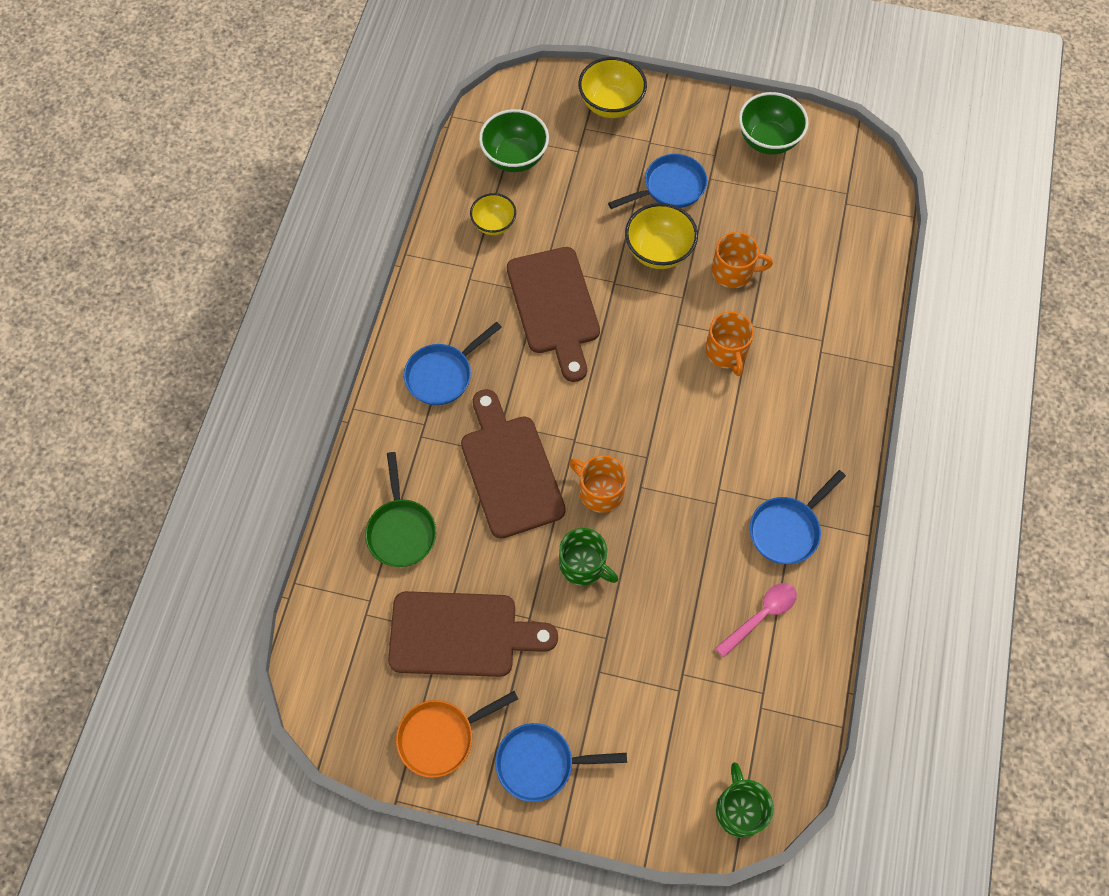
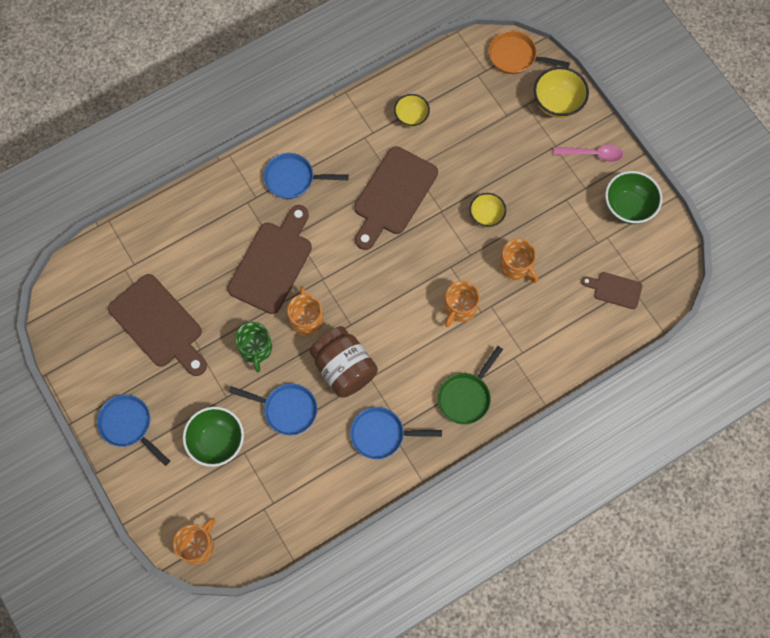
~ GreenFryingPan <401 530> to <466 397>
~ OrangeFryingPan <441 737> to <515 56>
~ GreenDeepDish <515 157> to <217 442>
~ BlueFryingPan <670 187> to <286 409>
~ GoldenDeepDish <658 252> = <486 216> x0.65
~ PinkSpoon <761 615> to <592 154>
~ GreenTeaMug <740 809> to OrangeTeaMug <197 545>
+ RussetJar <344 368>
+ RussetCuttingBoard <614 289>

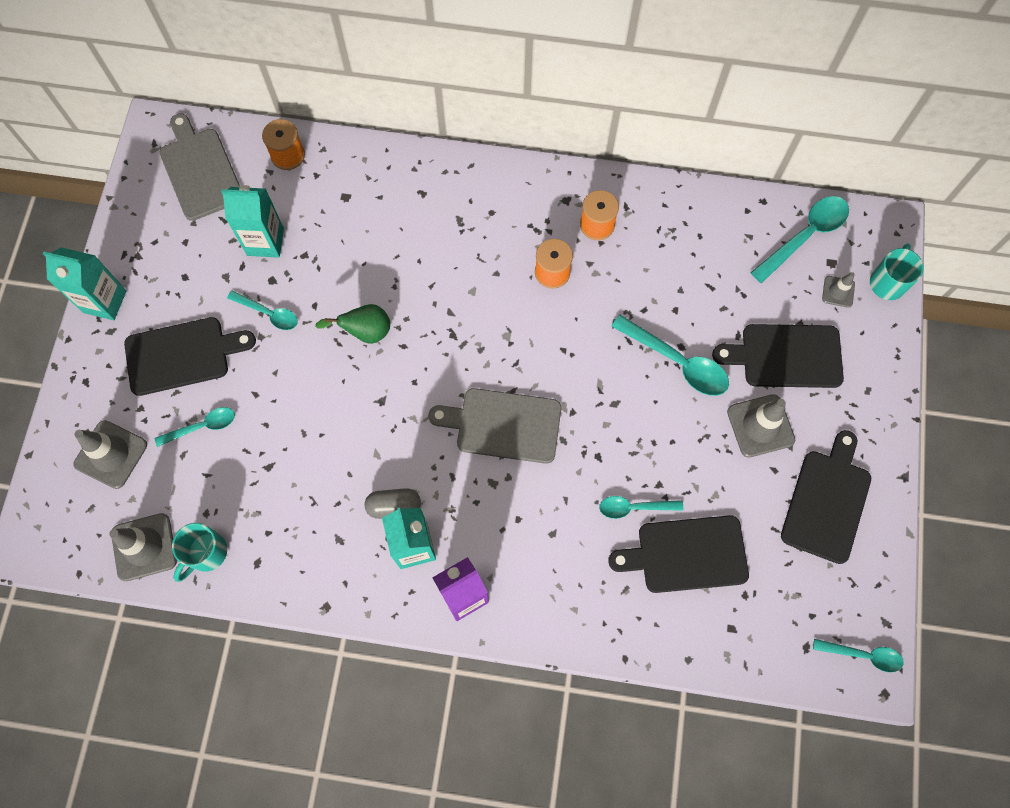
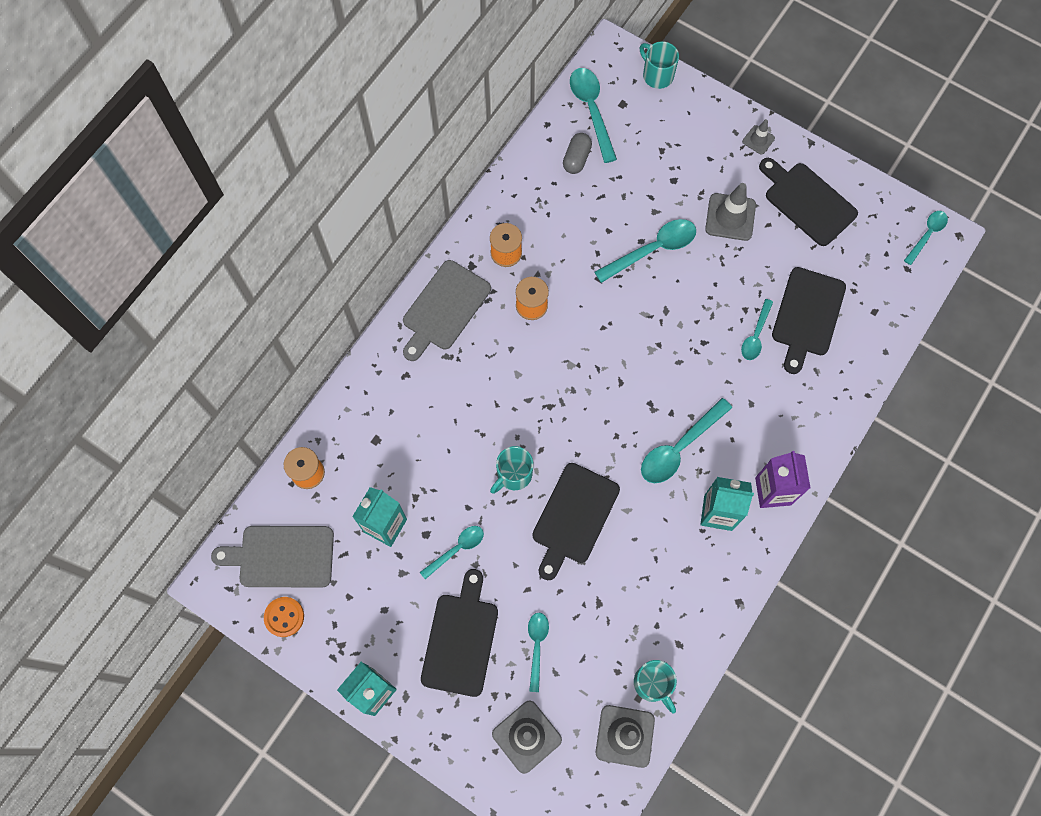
~ GreenPear <365 332> to TealTeaMug <513 475>
~ AshGreyCapsule <394 506> to <576 159>
~ AshGreyCuttingBoard <503 425> to <444 308>
~ BlackCuttingBoard <786 356> to <574 517>
~ AshGreySafetyCone <838 291> to <758 140>
+ OrangeSewingButton <284 617>
+ TealSpoon <679 448>

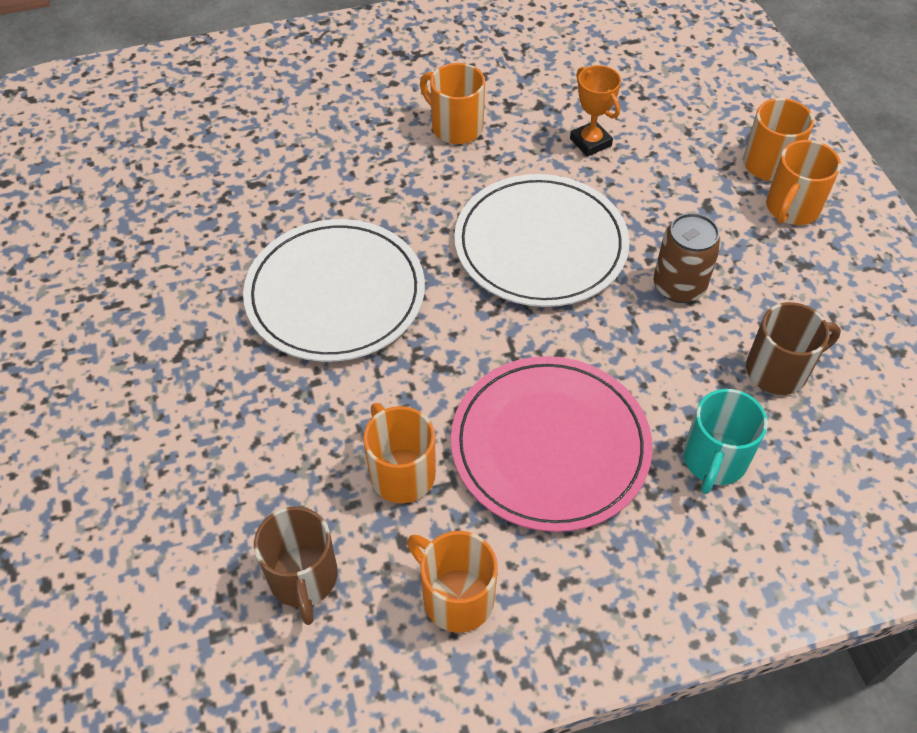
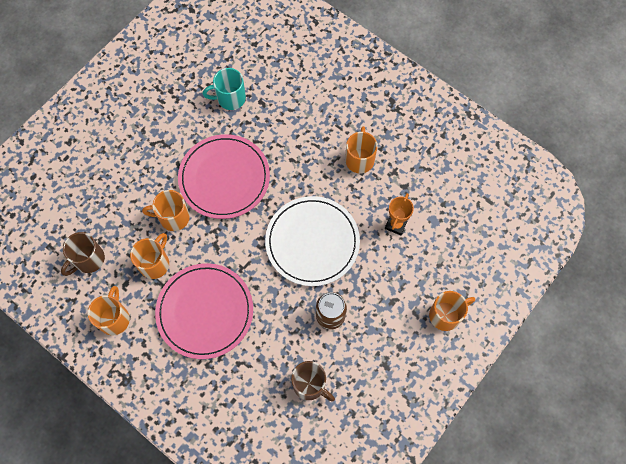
~ PureWhiteDinnerPlate <335 294> to PinkDinnerPlate <224 178>
~ TealTeaMug <714 460> to <230 98>
~ OrangeTeaMug <791 208> to <173 217>

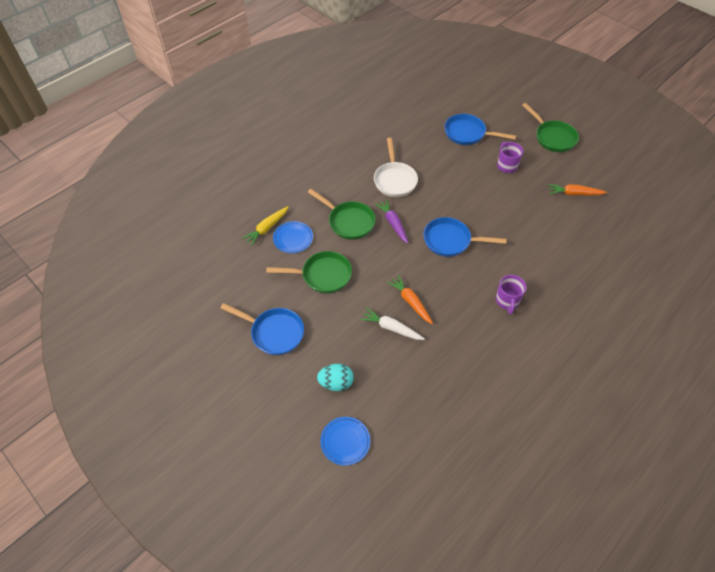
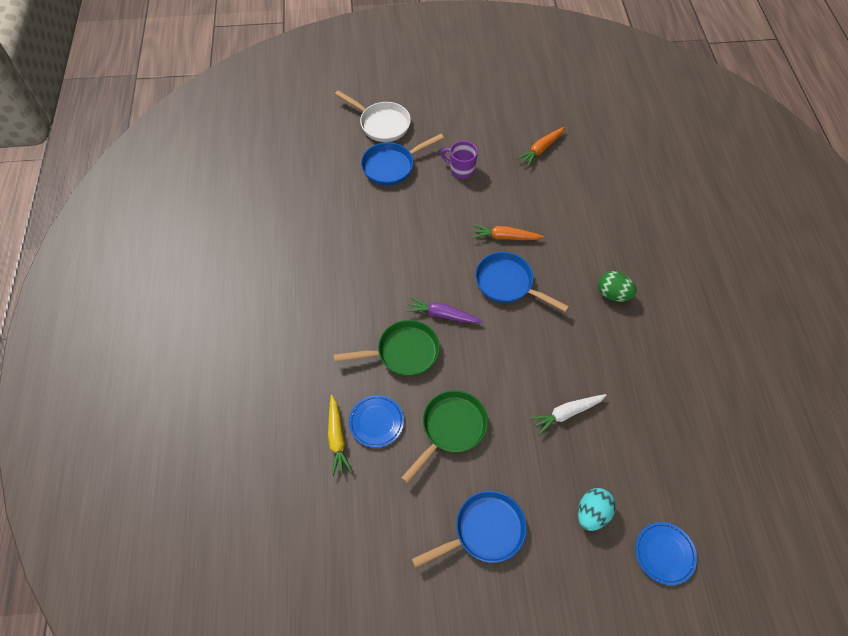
~ PureWhiteFryingPan <394 180> to <381 124>
~ OrangeCarrot <410 302> to <505 237>
~ BlueFryingPan <450 241> = <508 284> 75 degrees clockwise
~ VioletTeaMug <507 301> to GreenToyEgg <613 294>
- GreenFryingPan <552 137>

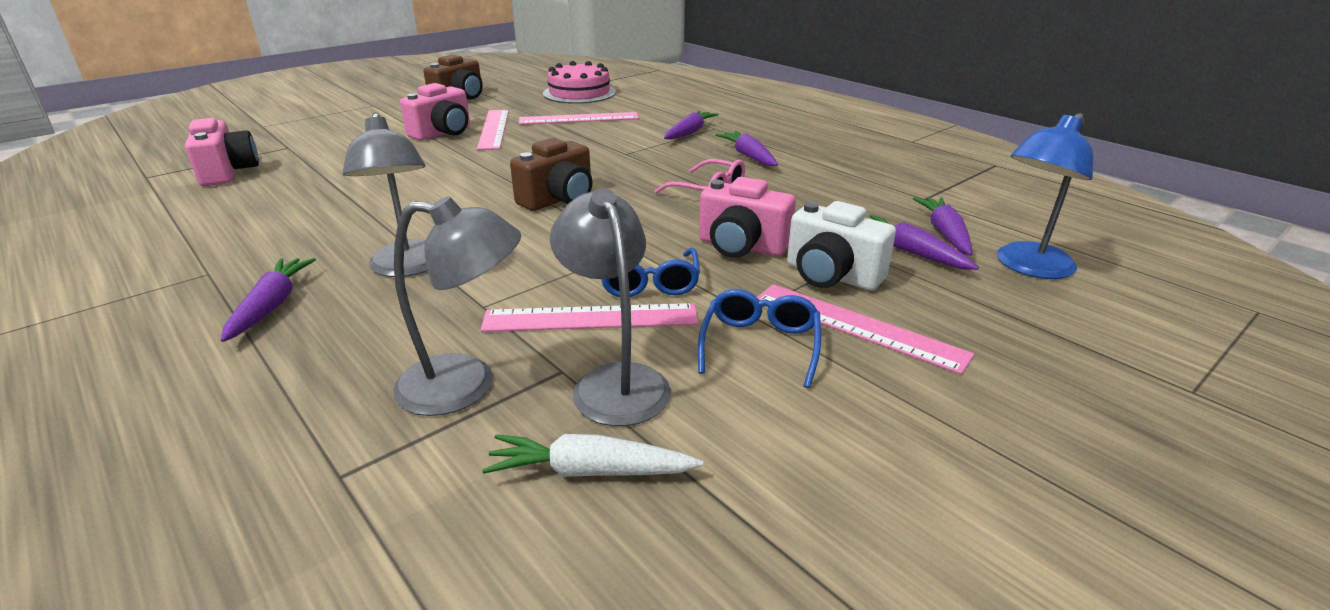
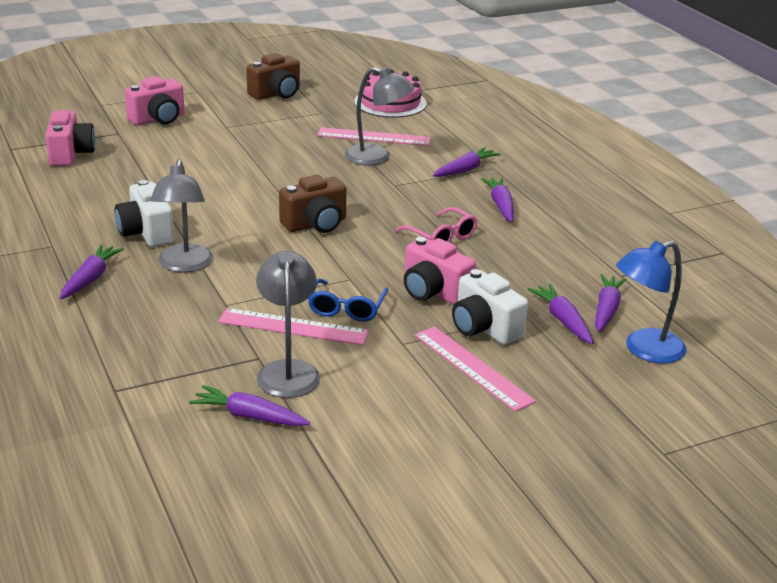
~ AshGreyReadingLamp <466 386> to <377 157>
~ PinkPhotoCamera <443 133> to <158 119>
- PinkRuler <494 129>
~ PureWhiteCarrot <590 471> to VioletCarrot <249 416>
- BlueSpectacles <760 345>
+ PureWhitePhotoCamera <146 233>

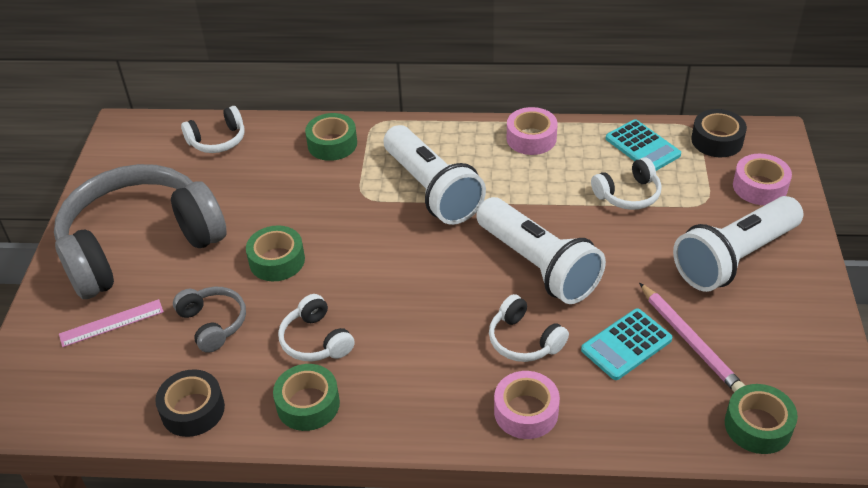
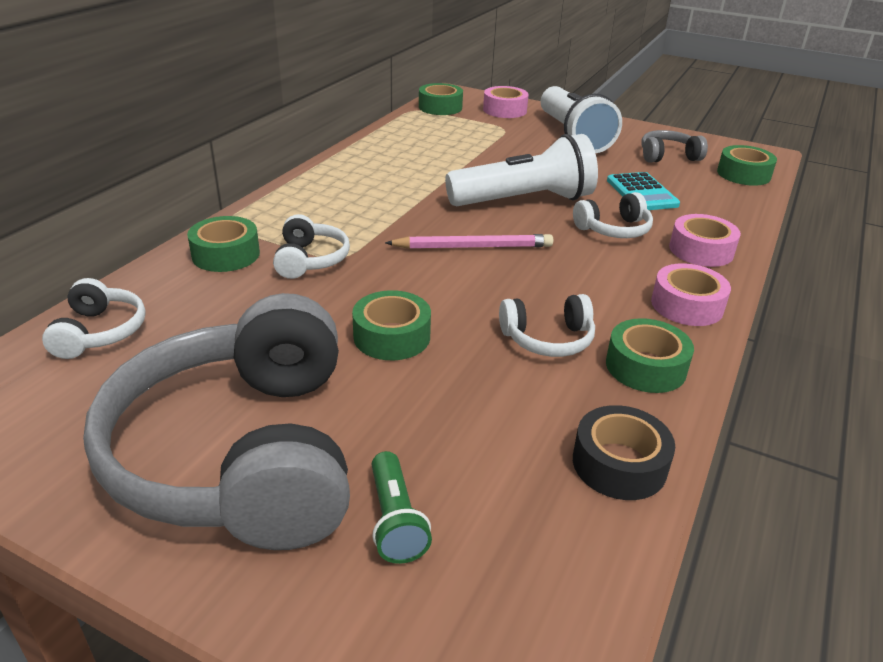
~ PinkRuler <111 323> to GreenTorch <395 520>
~ AshGreyOverEarHeadphones <213 324> to <668 156>
- PureWhiteTorch <432 190>
~ PinkTape <531 138> to <687 305>
~ PureWhiteOverEarHeadphones <628 194> to <310 260>
- TealCalculator <642 147>
~ PinkWoodenPencil <690 341> to <473 247>
~ BlackTape <717 140> to GreenTape <440 107>

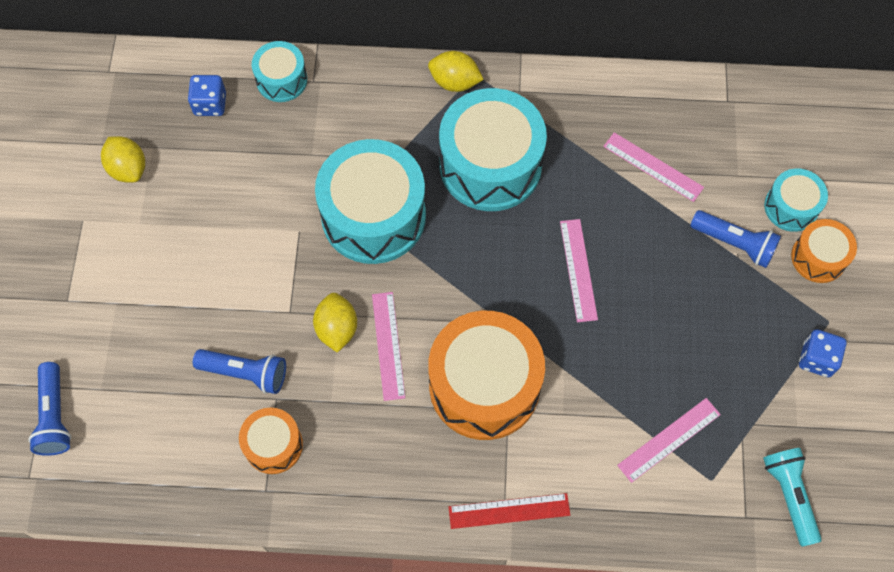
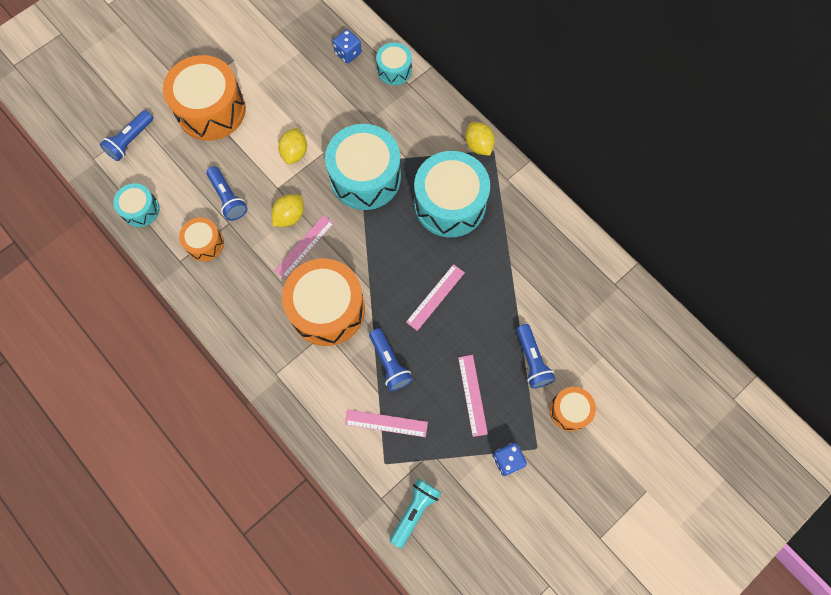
~ GoldenCitrusFruit <128 169> to <295 153>
- RedRuler <509 511>
~ PinkRuler <653 167> to <472 395>
~ TealSnareDrum <791 207> to <141 210>
+ OrangeSnareDrum <211 110>
+ BlueTorch <389 363>

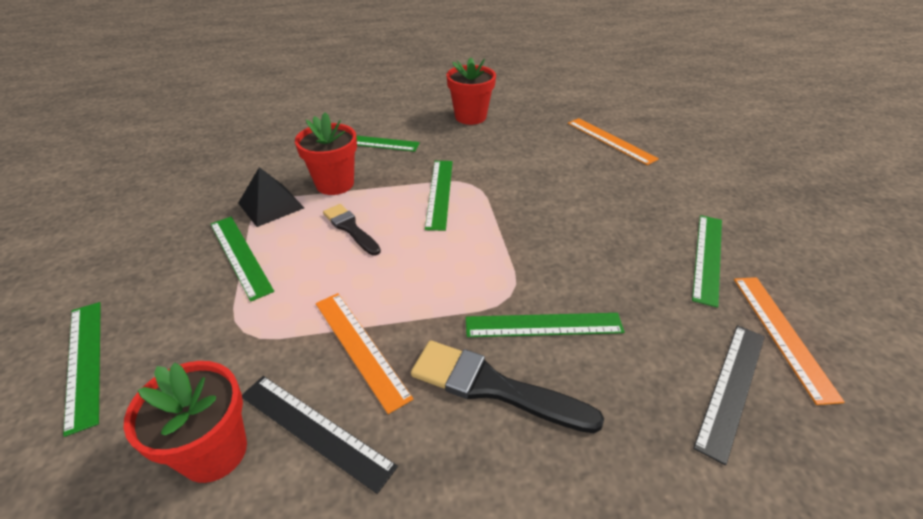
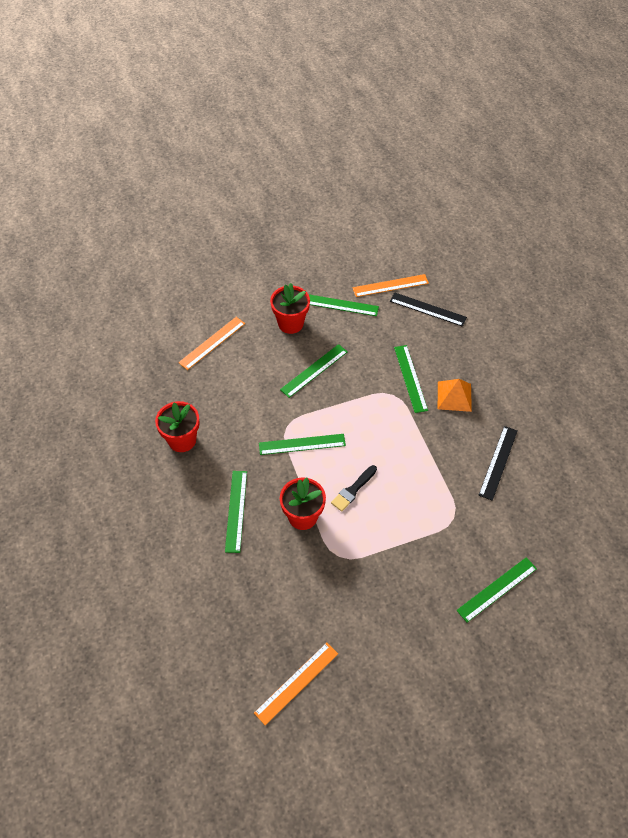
~ RedPlantPot <214 451> to <290 323>
~ GreenRuler <240 256> to <314 370>
- BlackPyramid <271 205>
~ OrangeRuler <360 347> to <296 682>
~ BlackBrush <493 387> to OrangePyramid <454 396>

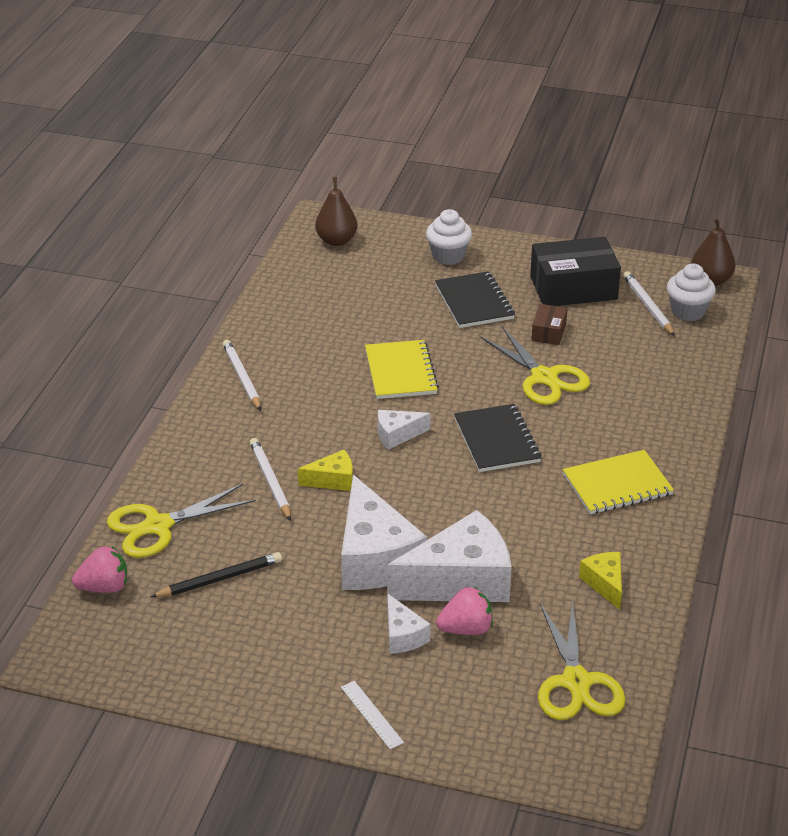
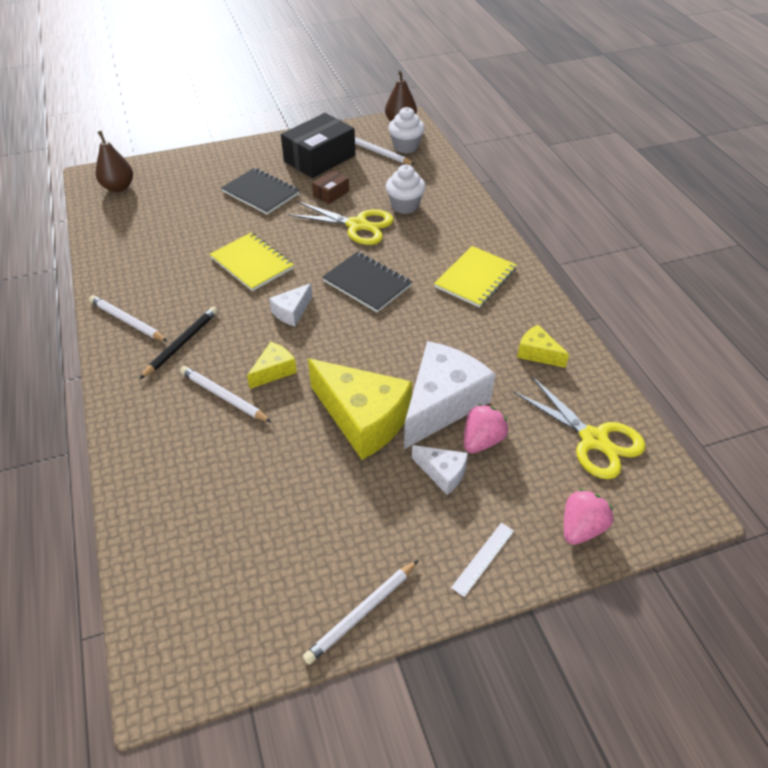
~ PinkToyStrawberry <104 587> to <581 528>
- GoldenPairOfScissors <158 526>
~ BlackWoodenPencil <220 579> to <182 343>
~ PureWhiteCheeseWedge <375 558> to GoldenCheeseWedge <363 419>
~ PureWhiteRuler <372 714> = <483 558> 75 degrees counterclockwise
~ PureWhiteCupcake <448 256> to <405 206>
~ RussetParcel <549 332> = <331 193> 60 degrees clockwise
+ PureWhiteWoodenPencil <361 613>

